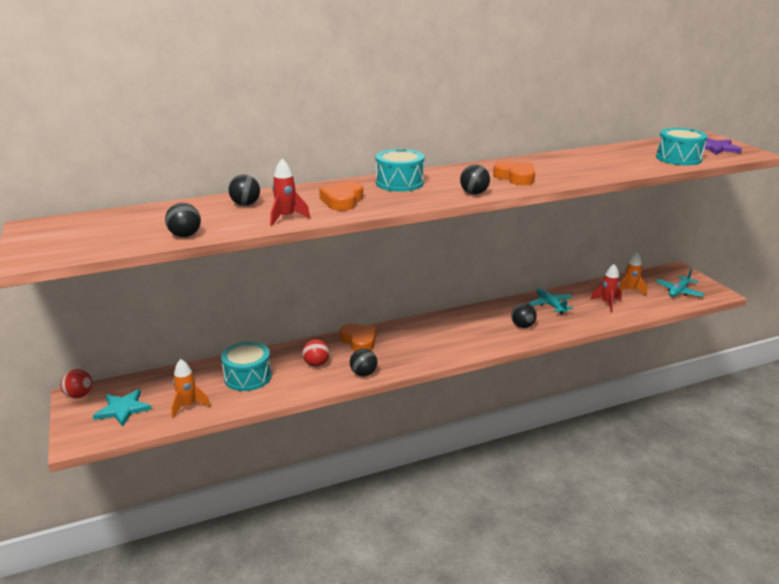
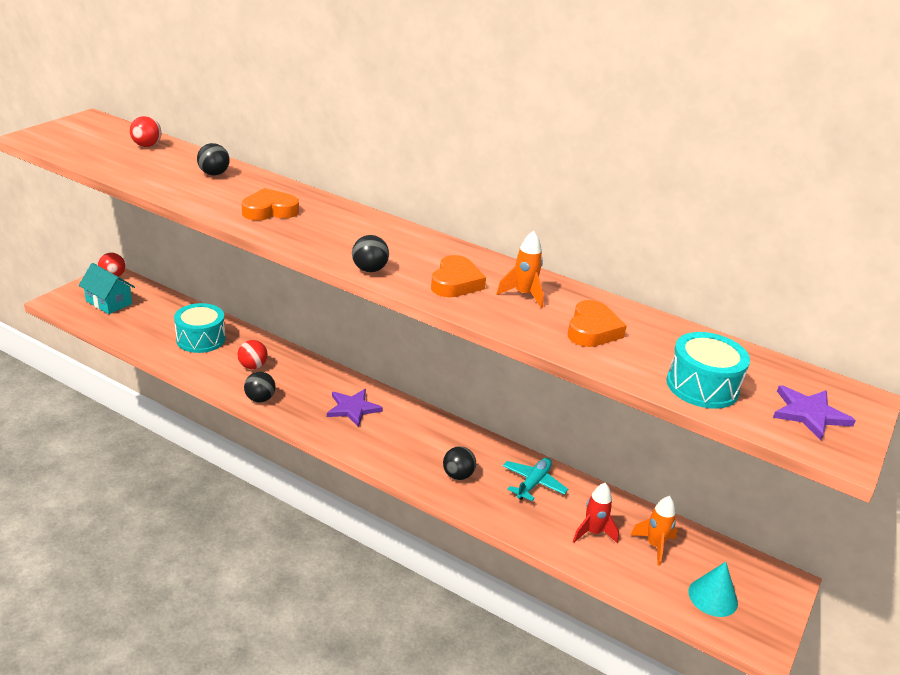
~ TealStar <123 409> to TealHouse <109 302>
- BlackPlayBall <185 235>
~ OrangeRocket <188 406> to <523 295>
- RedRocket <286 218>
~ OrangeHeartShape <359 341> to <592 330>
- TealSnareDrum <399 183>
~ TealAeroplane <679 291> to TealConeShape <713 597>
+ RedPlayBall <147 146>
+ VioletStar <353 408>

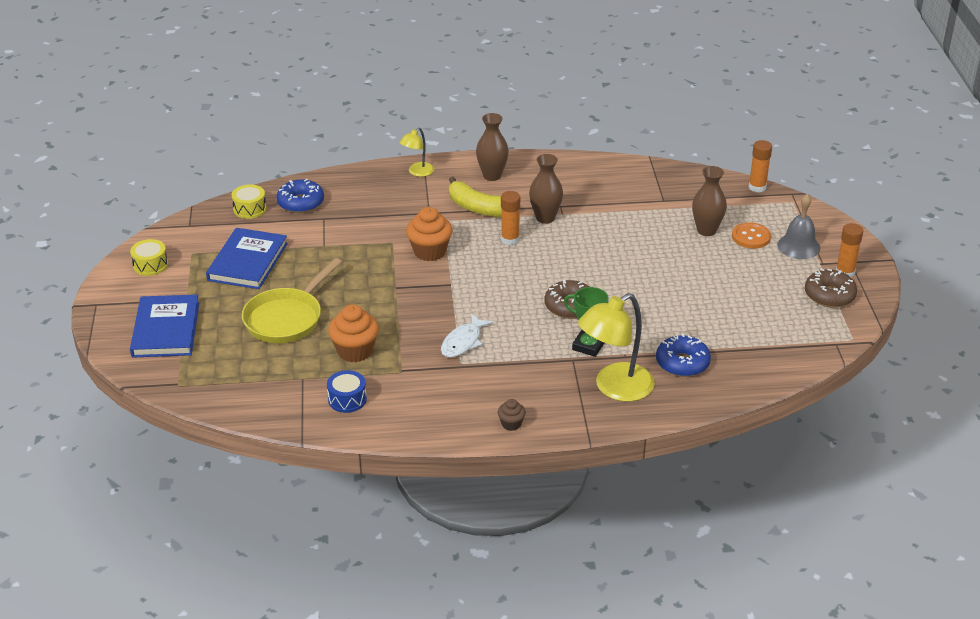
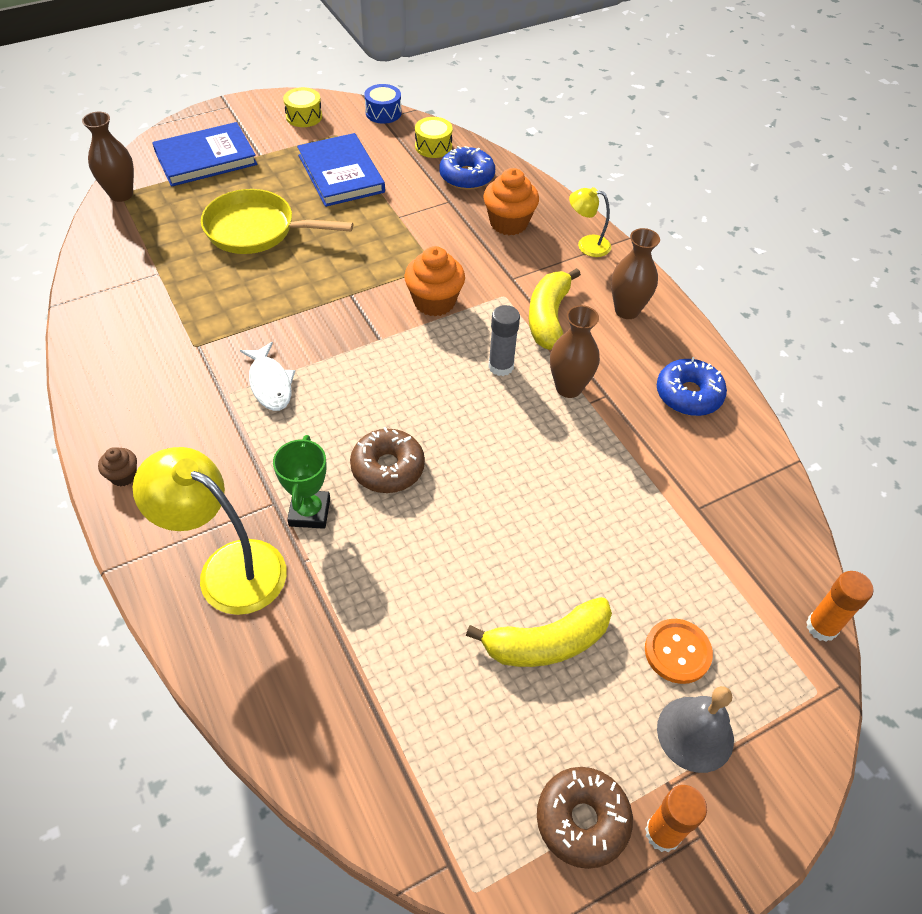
~ BlueBook <247 262> = <341 174> 75 degrees clockwise
~ BlueSnareDrum <347 399> to <383 113>
~ OrangeCupcake <355 351> to <508 223>
~ PureWhiteFishFigure <463 342> = <270 383> 120 degrees counterclockwise
~ OrangeStickOfGlue <510 239> to AshGreyStickOfGlue <501 366>
~ BlueGlazedDonut <682 363> to <688 394>
~ RussetTallVase <706 230> to <121 194>
+ GoldenBananaFruit <546 643>

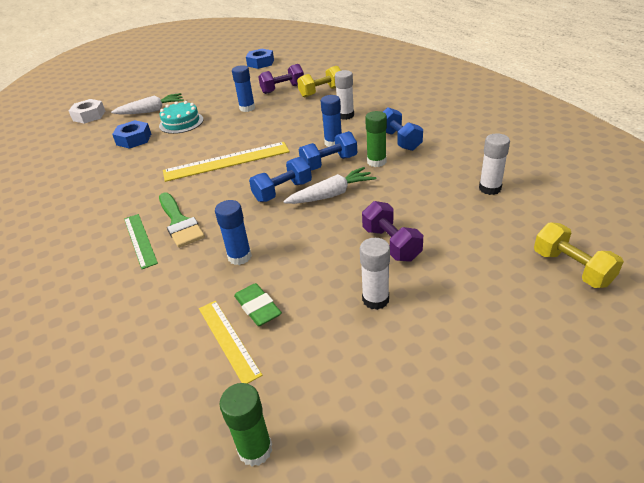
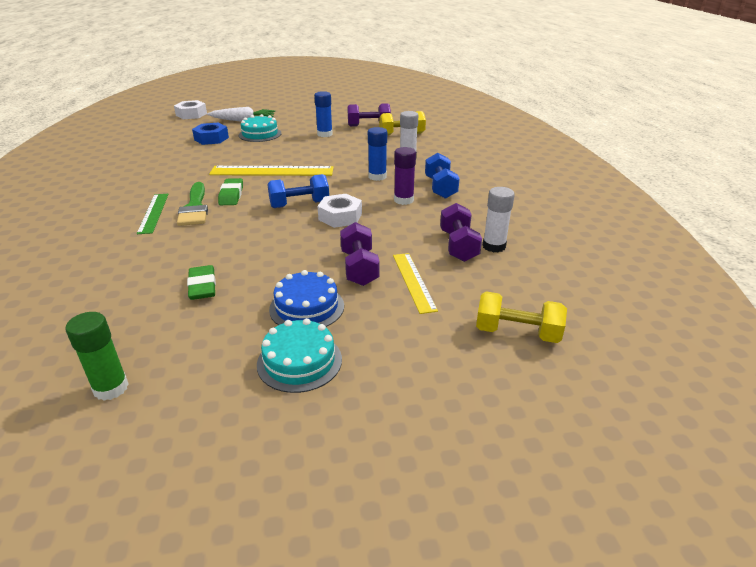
~ GoldenRuler <228 340> to <413 281>
- BlueStickOfGlue <239 257>
- BlueHexNut <260 63>
~ PureWhiteCarrot <332 194> to PureWhiteHexNut <340 217>
- BlueHandWeight <329 163>
~ PureWhiteStickOfGlue <375 299> to BlueGateau <307 307>
~ GreenStickOfGlue <376 162> to VioletStickOfGlue <403 200>
~ GoldenHandWeight <571 268> = <517 333> 60 degrees counterclockwise
+ GreenGumEraser <231 195>
+ TealGateau <299 361>
+ VioletHandWeight <458 246>

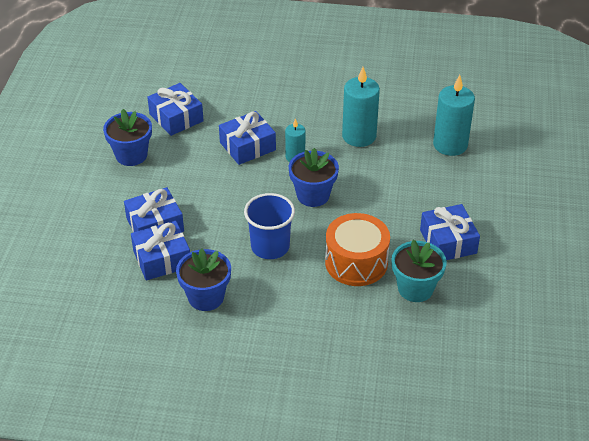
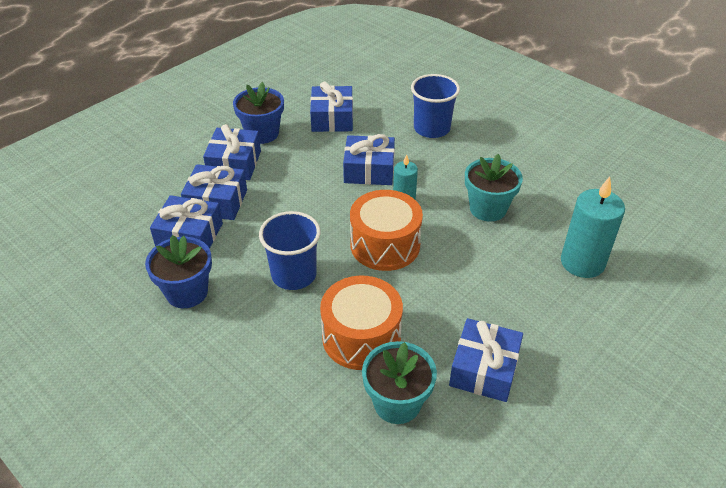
~ BluePlantPot <313 195> to OrangeSnareDrum <385 245>
~ TealPillarCandle <359 136> to TealPlantPot <488 209>
+ BlueGift <234 163>
+ BlueBeaker <431 129>

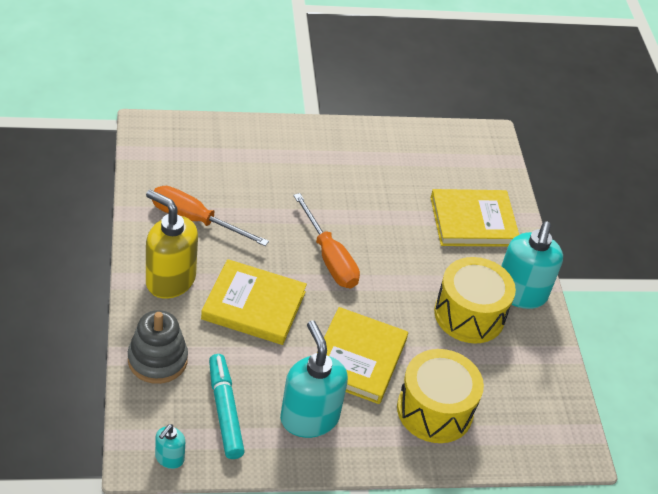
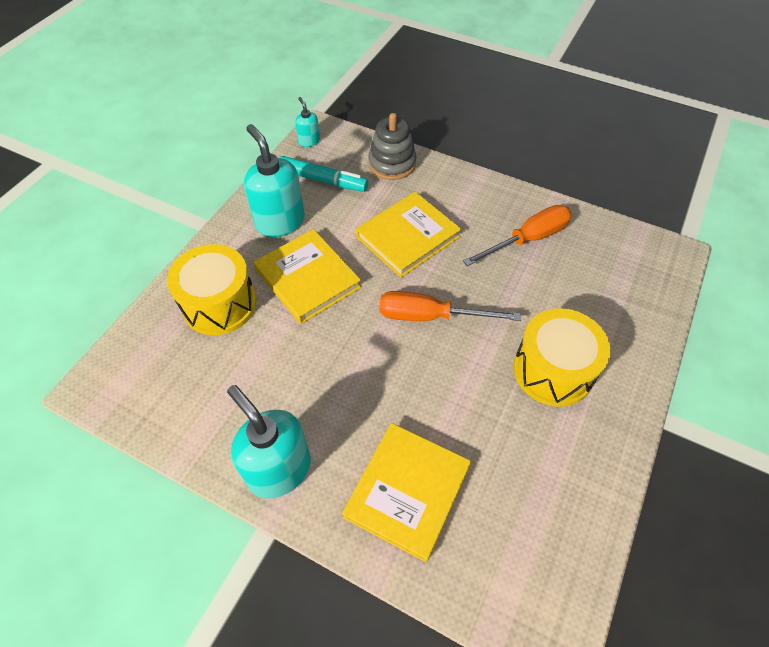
- GoldenPumpBottle <170 280>
~ TealPumpBottle <309 418> = <280 222> 135 degrees counterclockwise
~ GoldenSnareDrum <469 315> to <553 370>

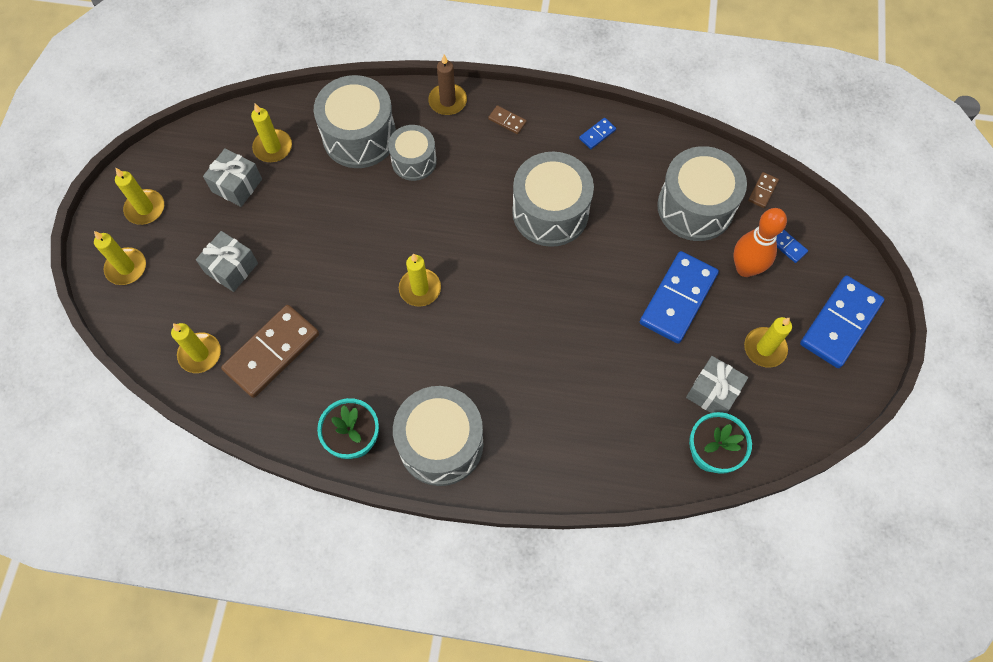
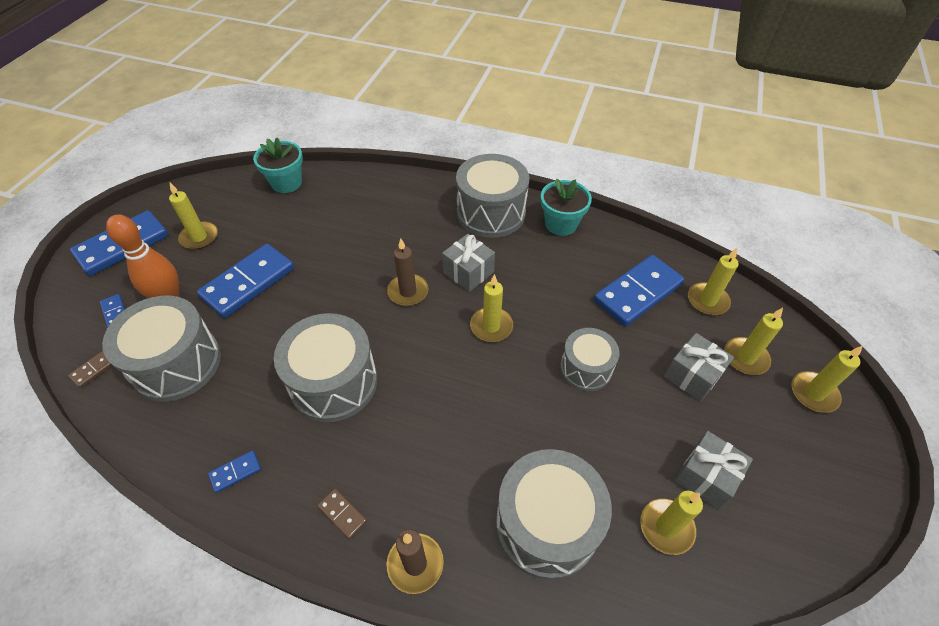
~ GoldenPillarCandle <145 208> to <745 358>
~ RussetDomino <272 352> to BlueDomino <637 292>
~ AshGreySnareDrum <414 161> to <586 368>
~ AshGreyGift <712 392> to <468 272>
+ RussetPillarCandle <408 292>

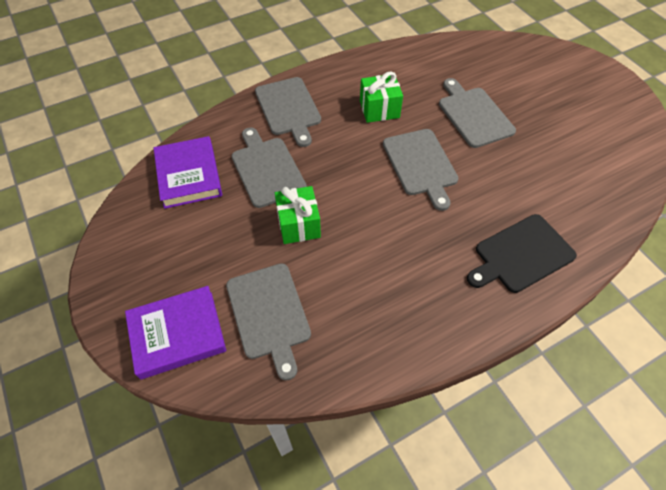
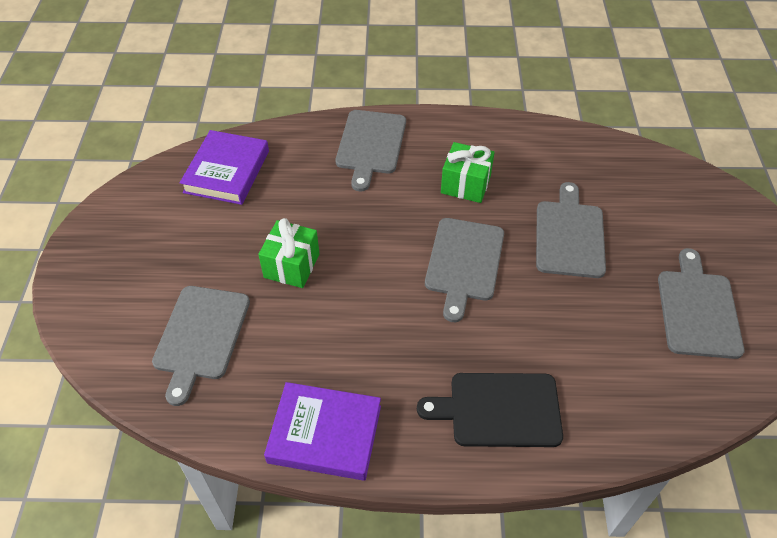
~ VioletBook <177 334> to <325 434>
~ AshGreyCuttingBoard <267 169> to <698 309>

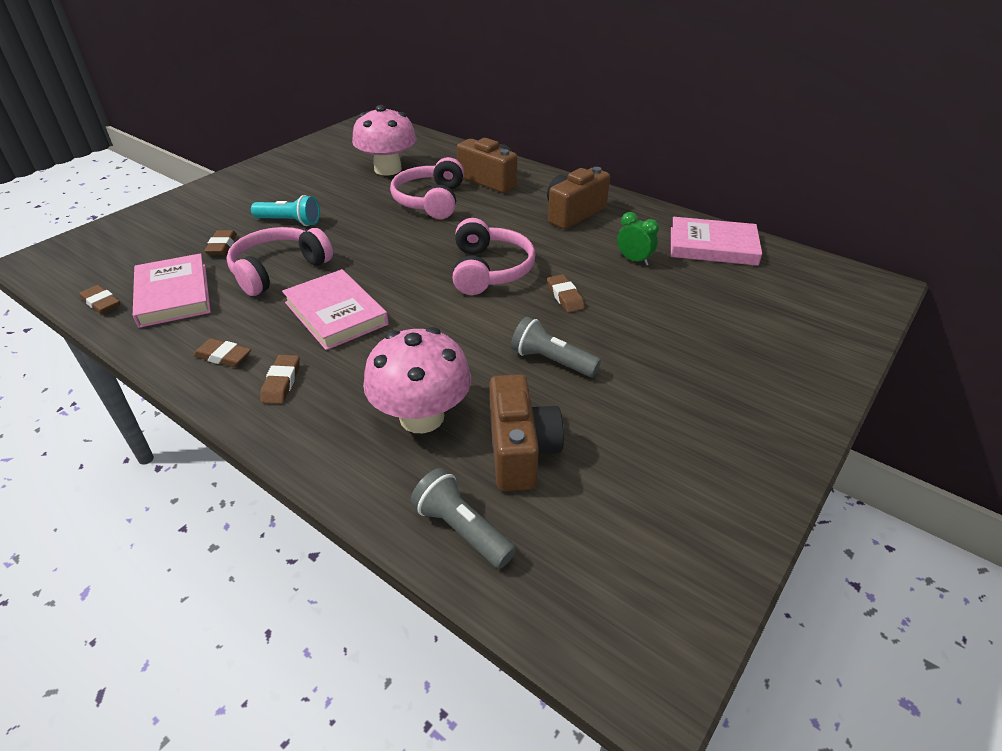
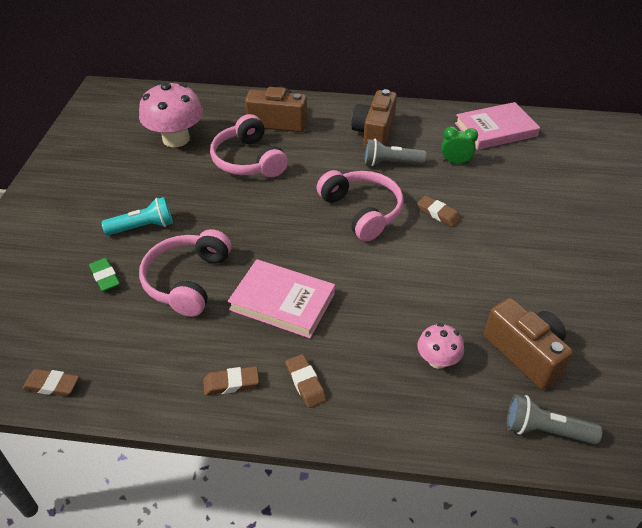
- PinkBook <173 295>
~ RussetGumEraser <222 246> to GreenGumEraser <105 277>
~ PinkMushroom <421 417> = <437 360> x0.53
~ AshGreyTorch <551 361> to <391 163>

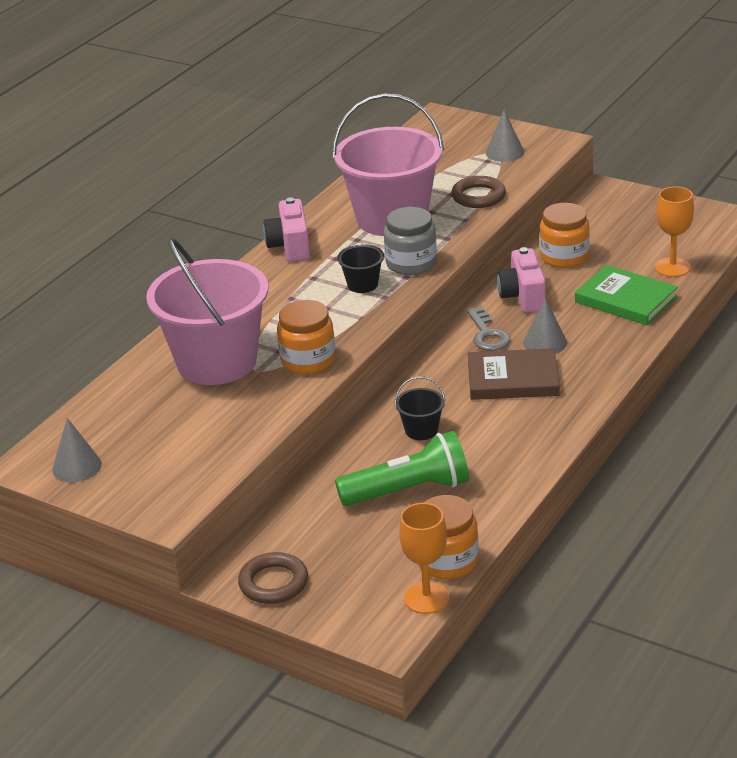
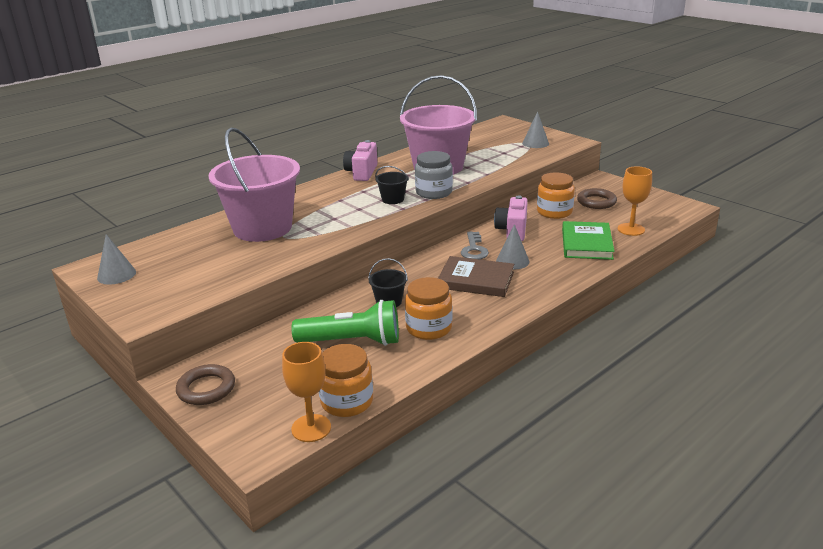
~ OrangeJar <308 360> to <429 328>
~ RussetHoop <478 196> to <596 202>
~ GreenBook <626 299> = <586 244> 45 degrees clockwise

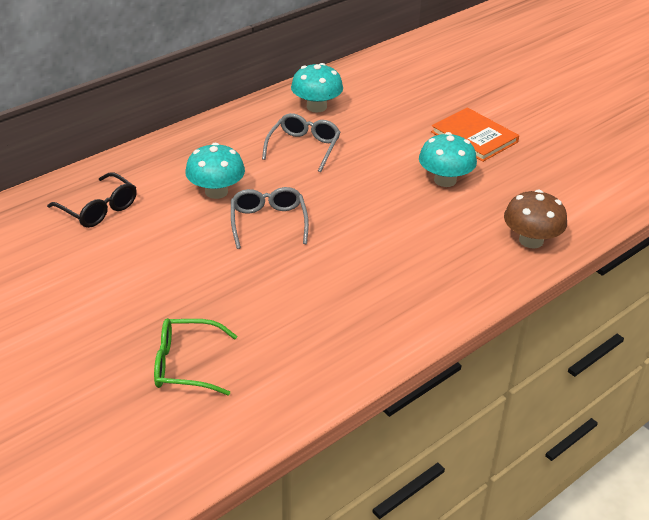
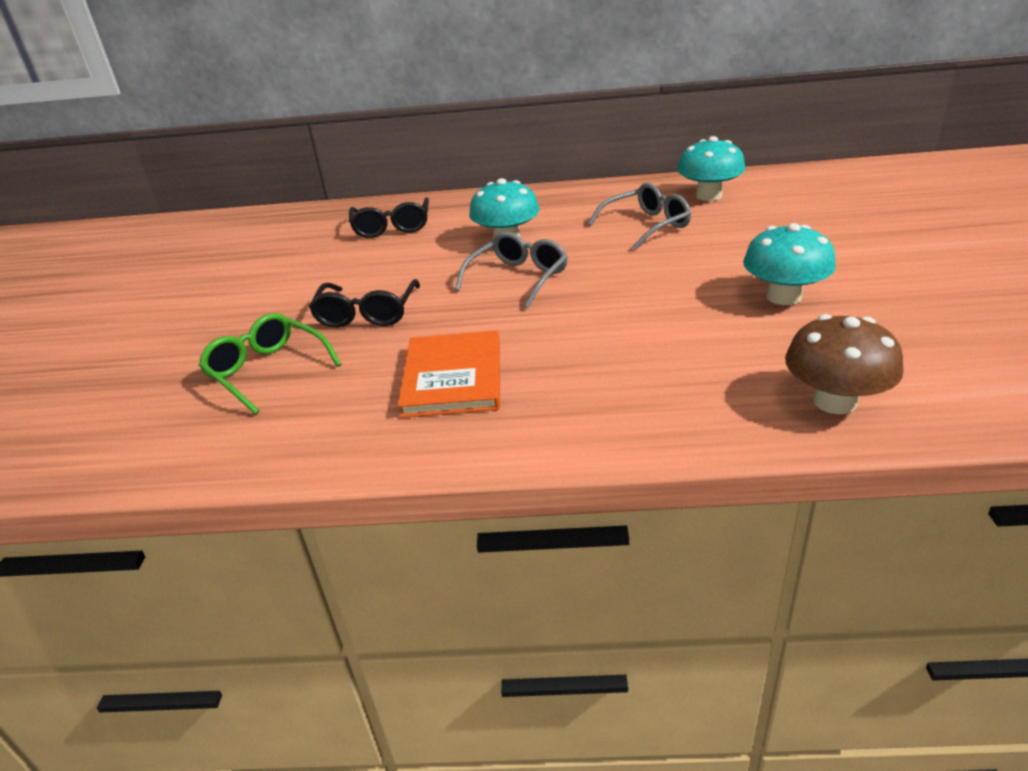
~ OrangeBook <474 137> to <453 377>
+ BlackSpectacles <367 313>

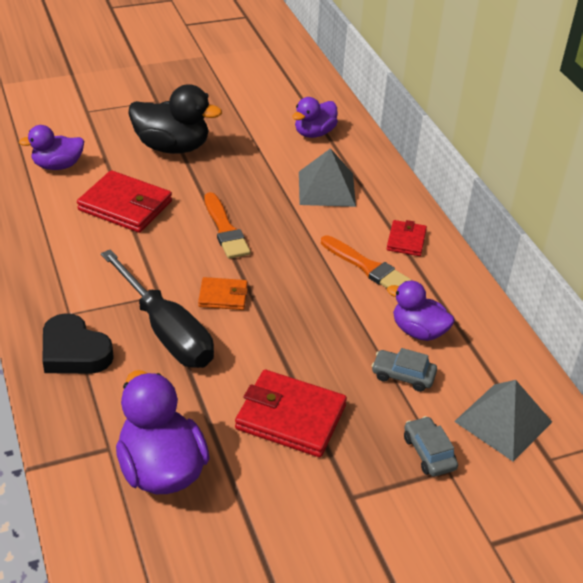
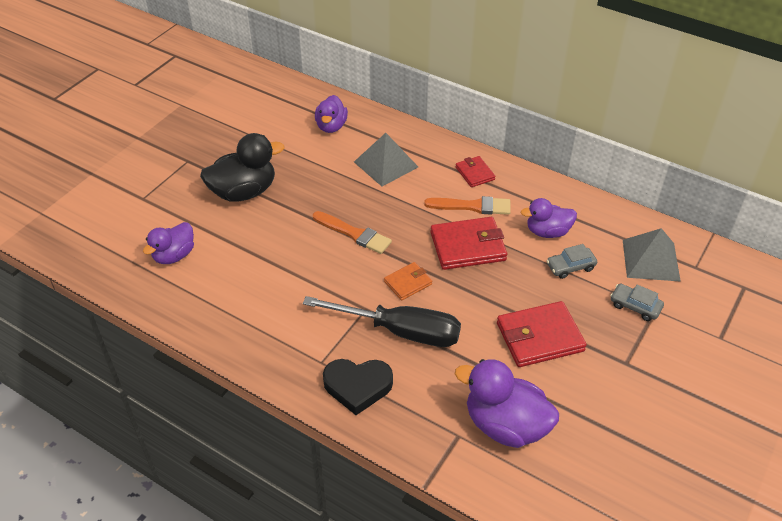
~ RedBillfold <125 206> to <468 246>

